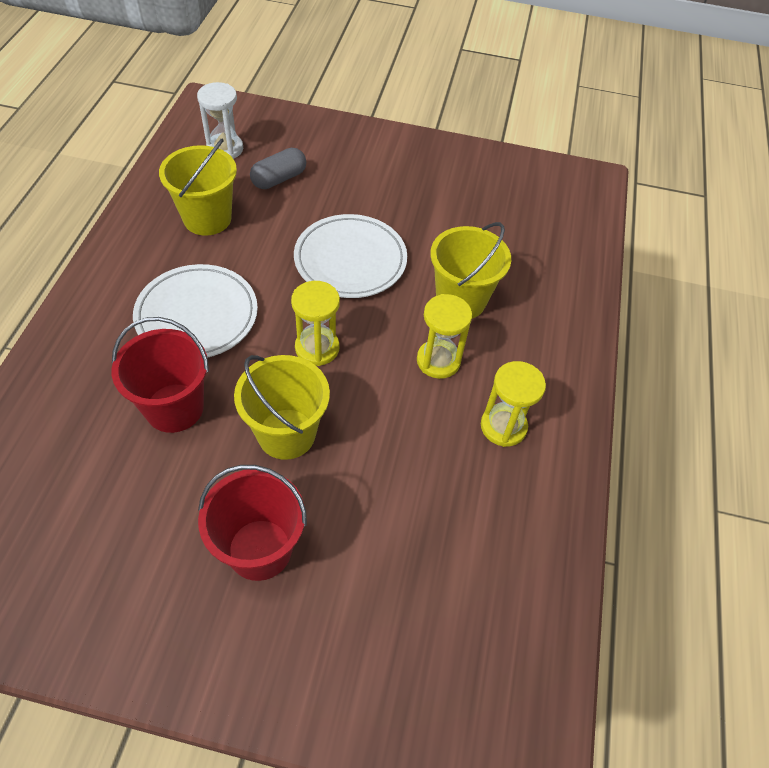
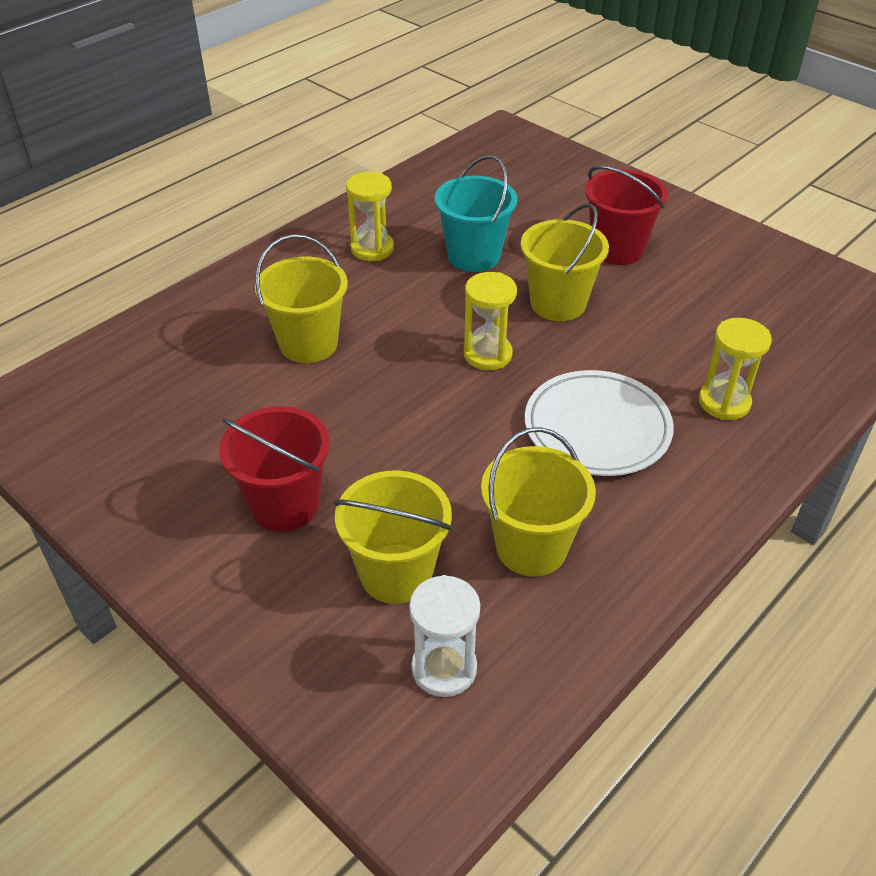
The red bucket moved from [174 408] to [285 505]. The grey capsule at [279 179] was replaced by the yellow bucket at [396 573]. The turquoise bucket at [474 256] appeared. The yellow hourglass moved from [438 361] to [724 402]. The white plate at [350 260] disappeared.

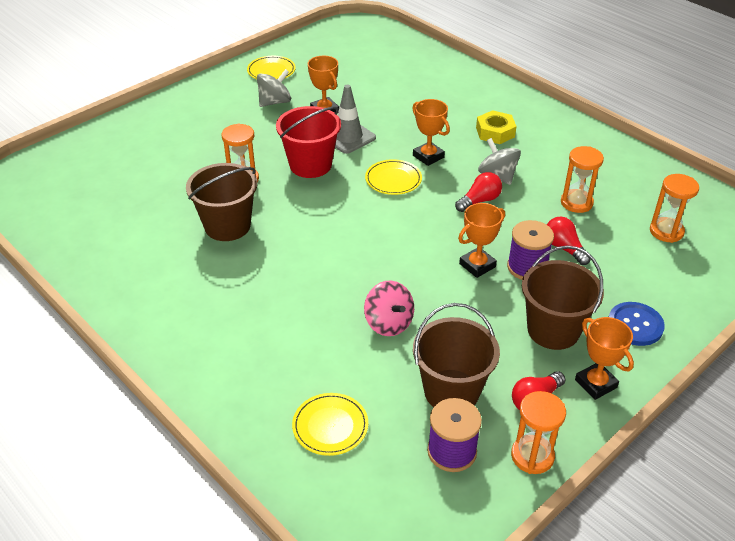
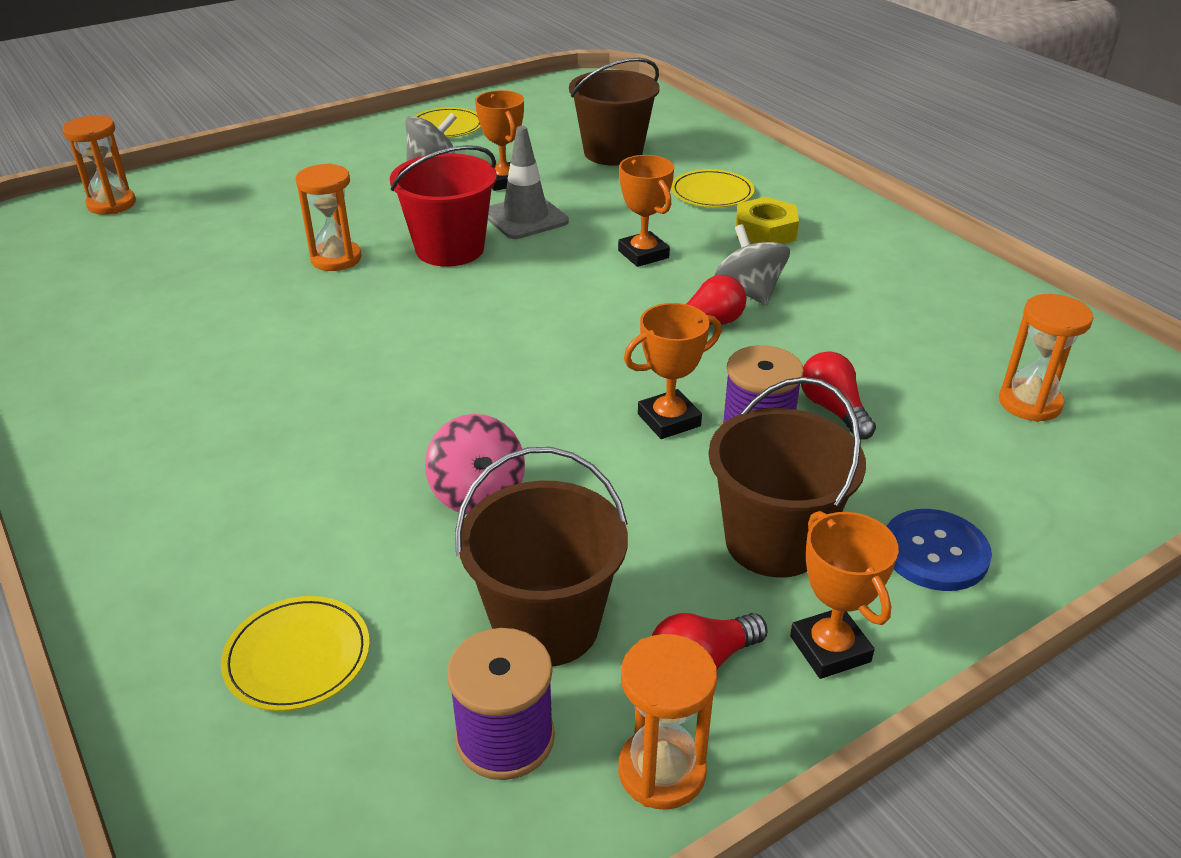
The orange hourglass moved from [576 203] to [111 204]. The brown bucket moved from [227 226] to [613 152]. The yellow plate moved from [393 179] to [712 192].

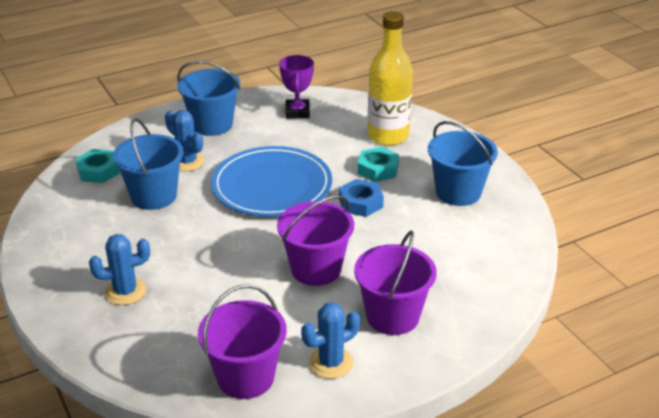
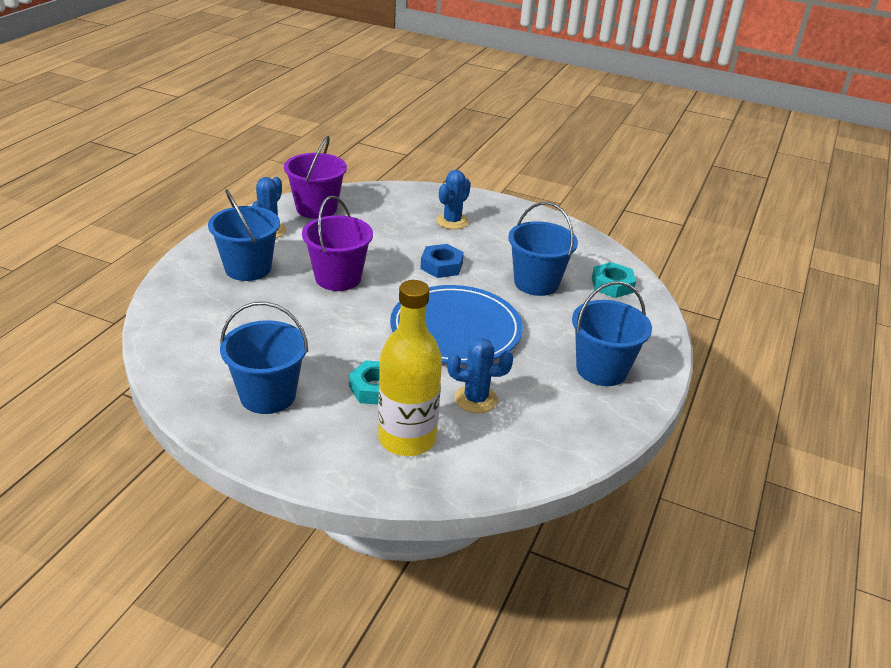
The purple bucket at [392 316] became the blue bucket at [248 268]. The blue nut moved from [360 203] to [441 266]. The blue cactus moved from [187 162] to [475 399]. The purple trophy at [297 112] disappeared.

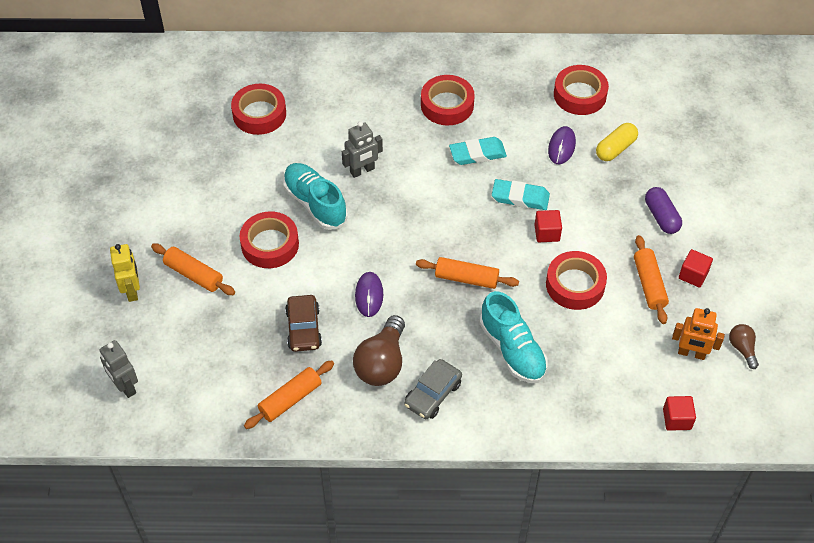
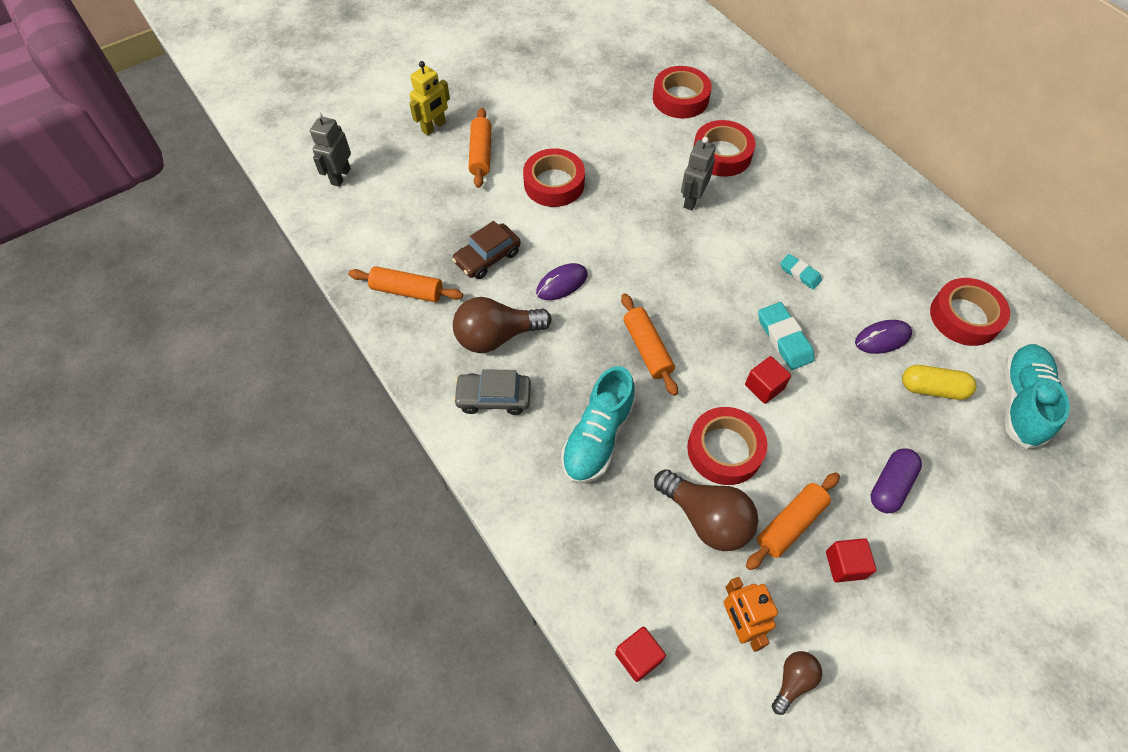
The brown light bulb at [706 518] appeared. The grey robot at [362 171] turned 90 degrees clockwise. The red tape moved from [447 105] to [722 154]. The turquoise eraser at [477 154] changed to 0.64 times the size. The turquoise shoe moved from [315 203] to [1021 402].

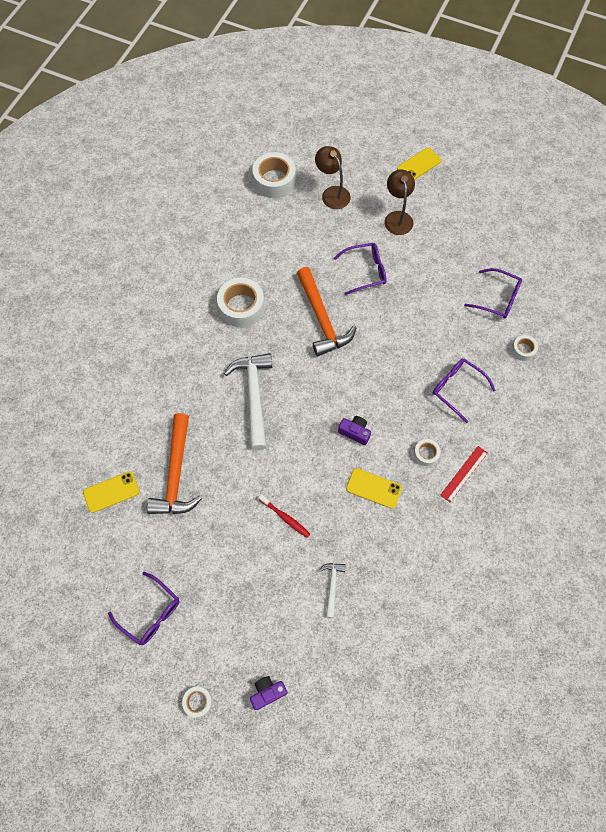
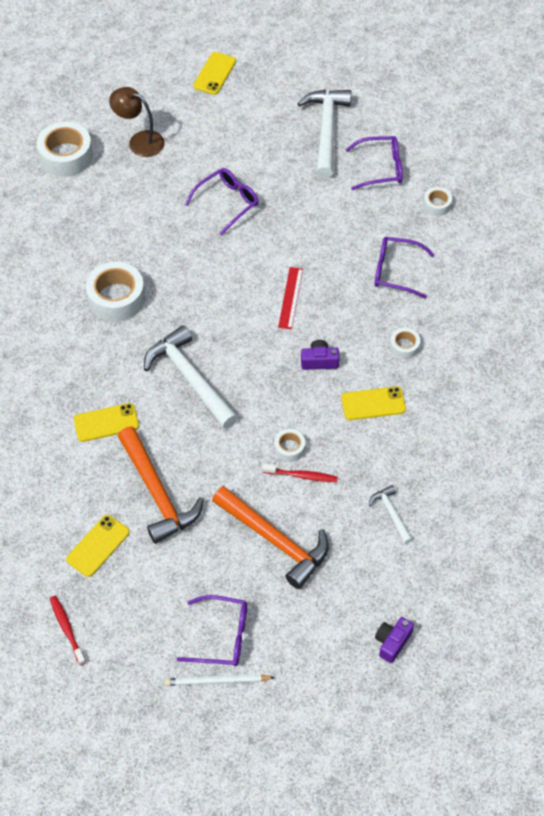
The red toothbrush at [67 629] appeared. The yellow phone at [106 422] appeared. The white pencil at [217 681] appeared. The orange hammer moved from [322 319] to [275 541]. The white tape moved from [198 701] to [289 448]. The red ruler moved from [464 473] to [290 298]. The white hammer at [326 130] appeared. The brown lamp at [397 217] disappeared.

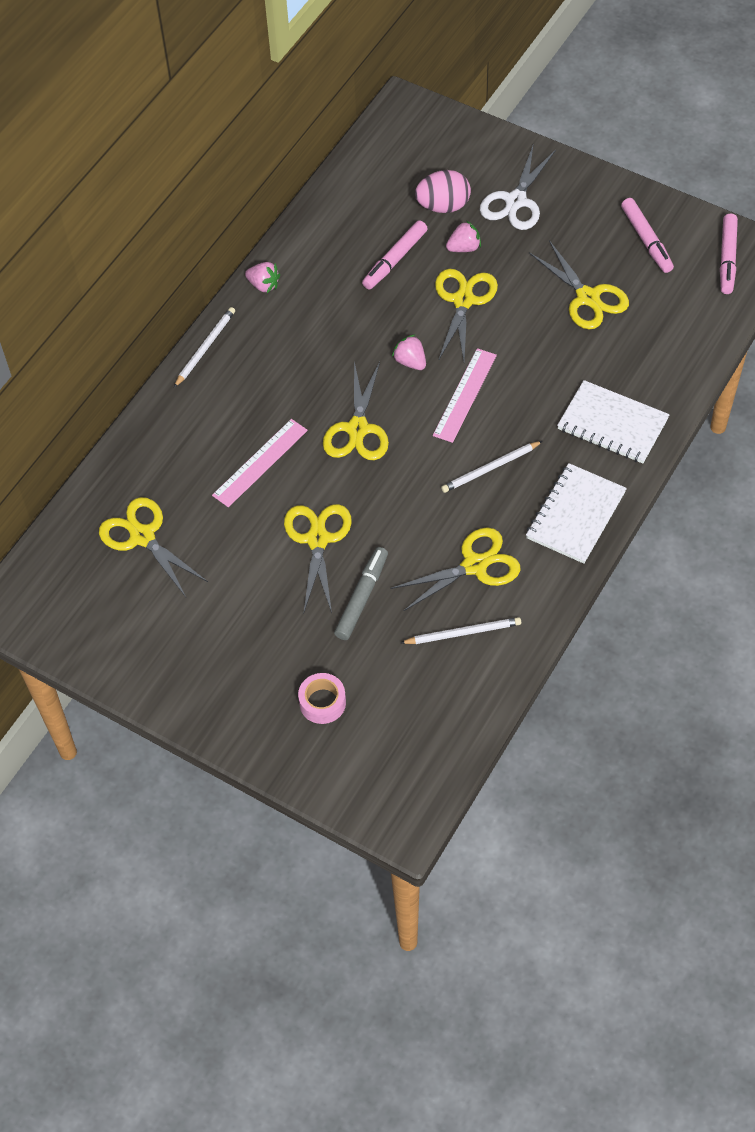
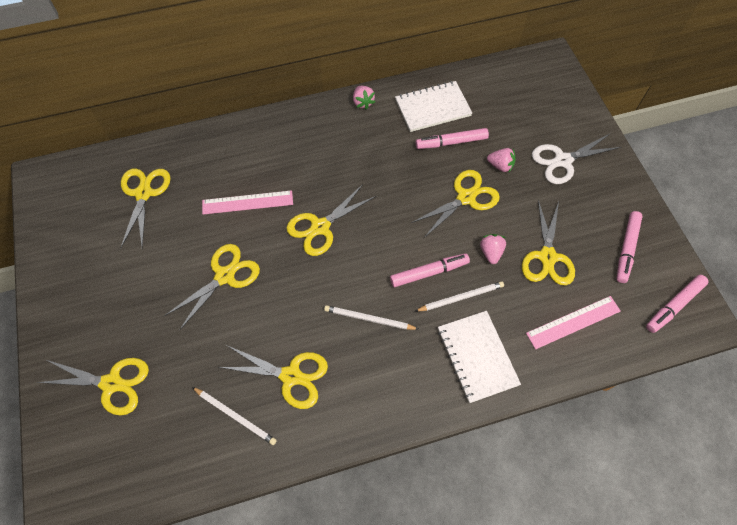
The pink tape at [322 702] was replaced by the yellow scissors at [112 383]. The pink marker at [429 272] appeared. The white notebook moved from [575 515] to [432 108]. The white pencil moved from [205 348] to [461 297]. The pink strawberry moved from [410 362] to [490 252]. The pink ruler moved from [464 395] to [573 322]. The grey marker at [362 597] disappeared. The pink egg at [443 206] disappeared.

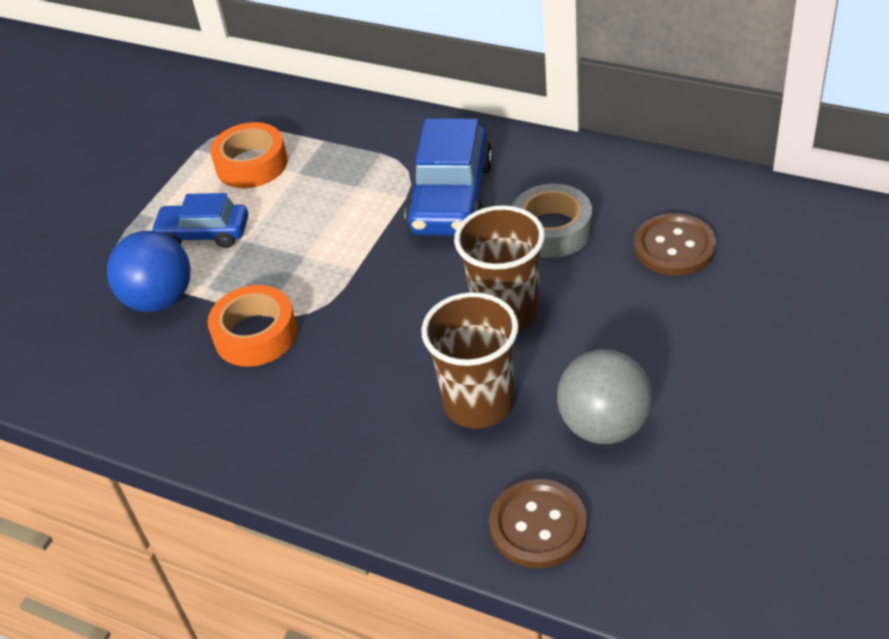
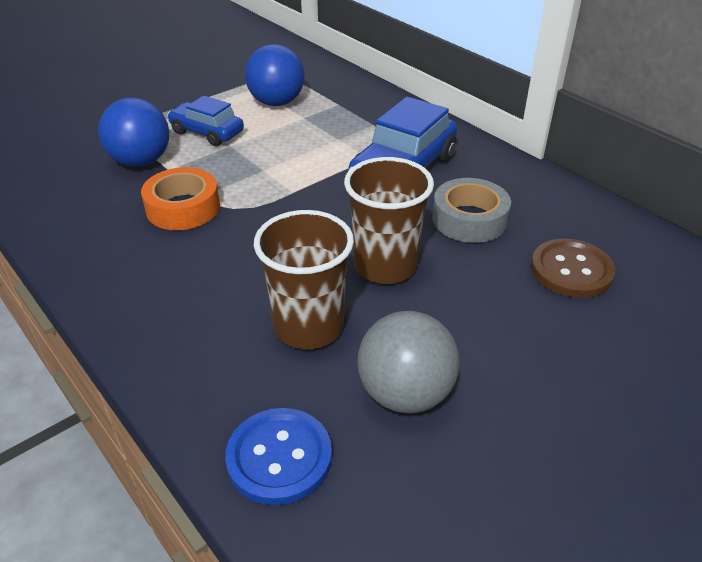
The brown button at [538 525] became the blue button at [279 457]. The orange tape at [251 164] was replaced by the blue ball at [276 102].

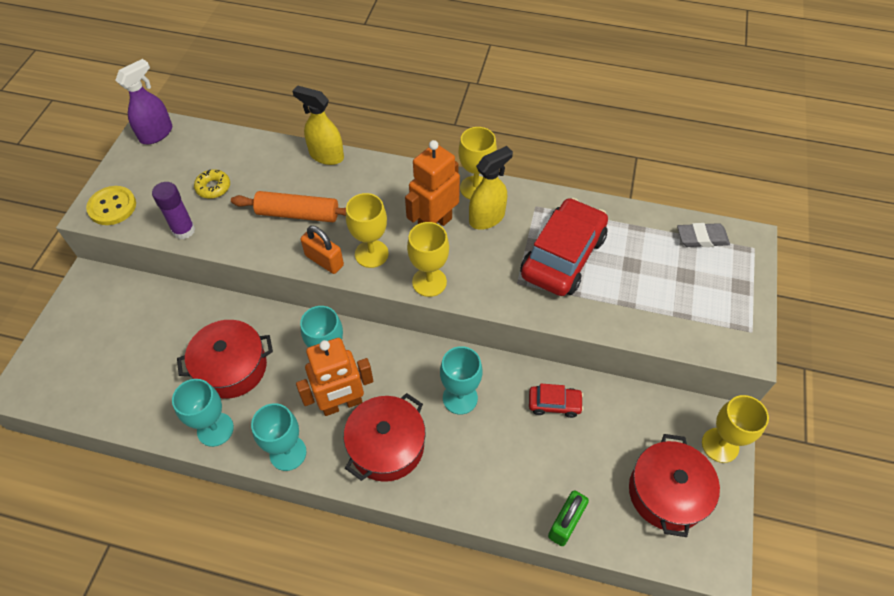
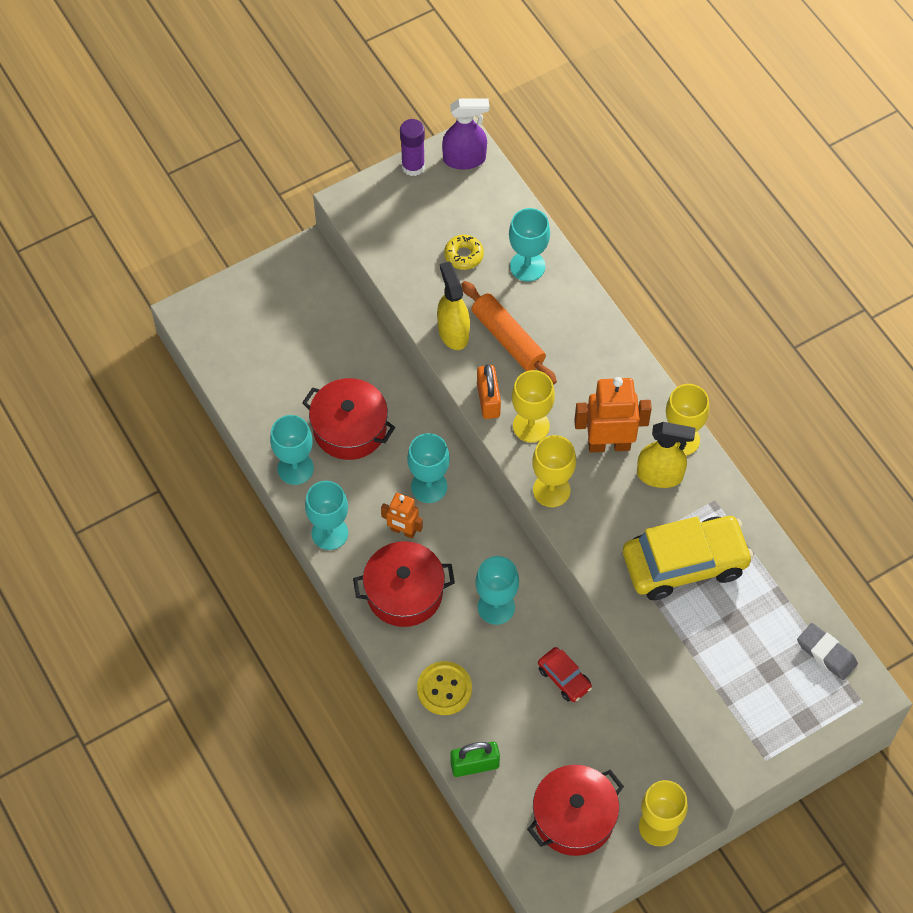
The orange robot at [342 404] changed to 0.59 times the size. The purple glue stick moved from [184 230] to [413 166]. The yellow button moved from [112 207] to [444 689]. The yellow spray bottle moved from [326 155] to [453 332]. The turquoise goblet at [527 266] appeared. The red car at [563 256] became the yellow car at [685 564].

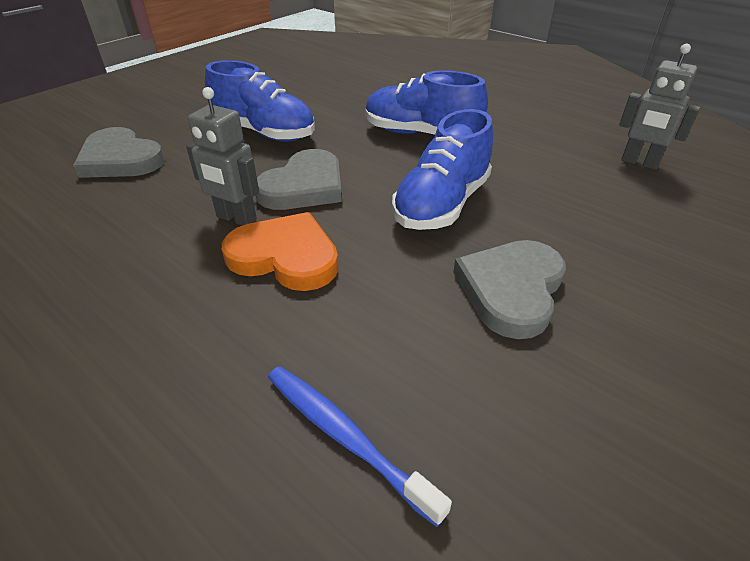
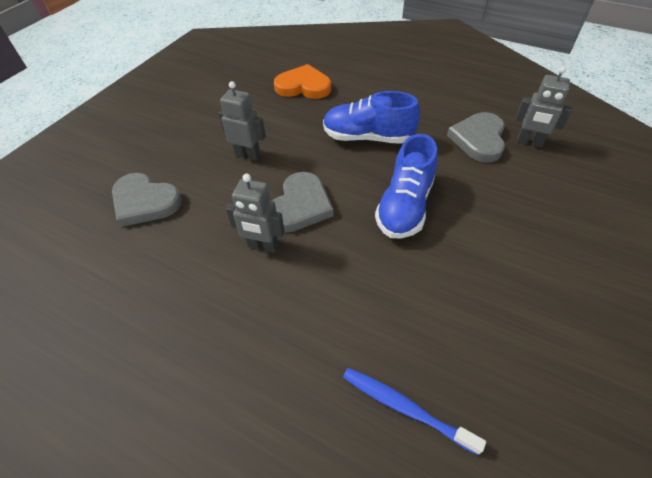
The blue shoe at [265 133] was replaced by the grey robot at [248 155]. The orange heart moved from [285 256] to [303 86]. The grey heart moved from [511 290] to [478 139].

